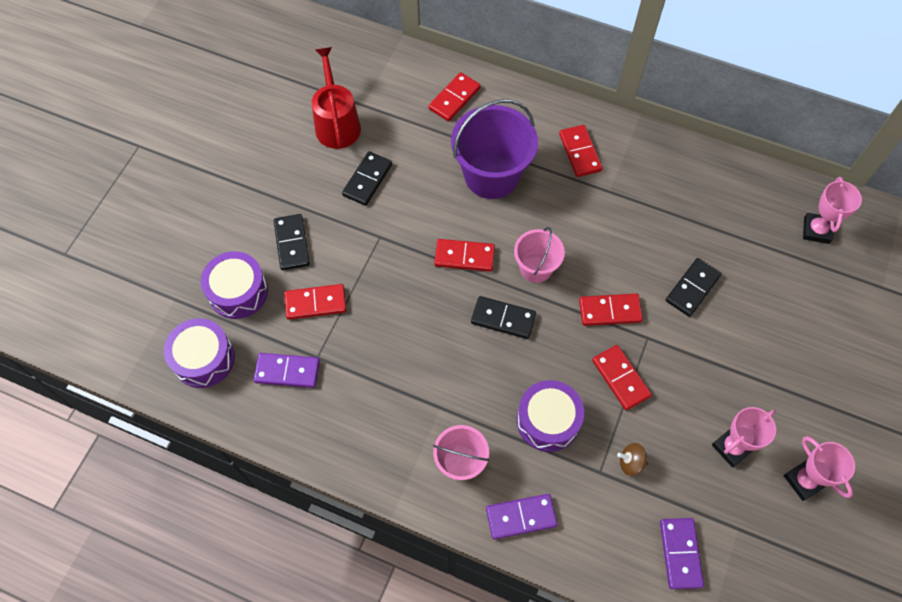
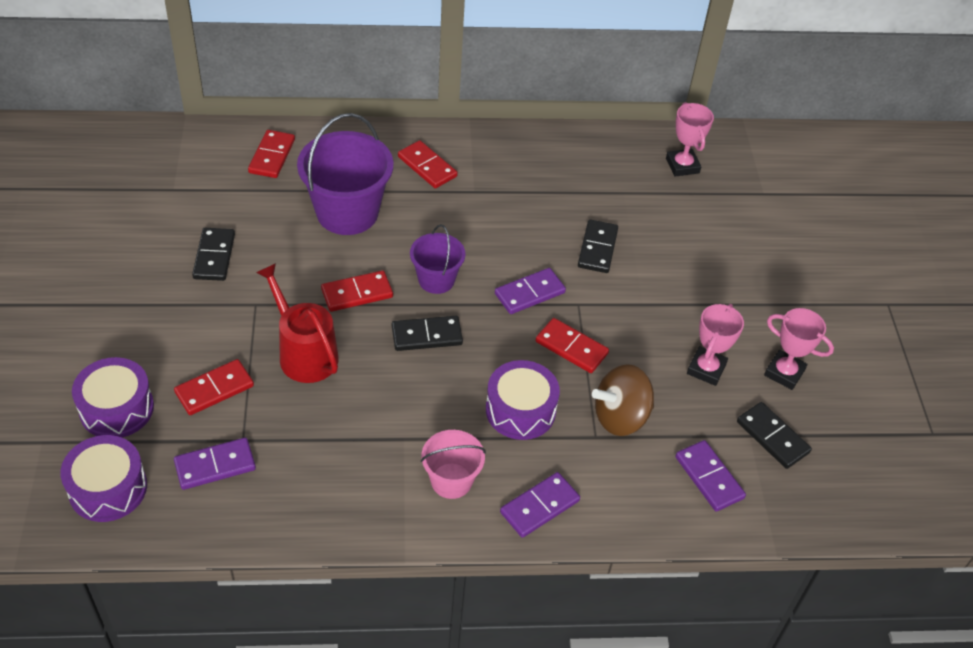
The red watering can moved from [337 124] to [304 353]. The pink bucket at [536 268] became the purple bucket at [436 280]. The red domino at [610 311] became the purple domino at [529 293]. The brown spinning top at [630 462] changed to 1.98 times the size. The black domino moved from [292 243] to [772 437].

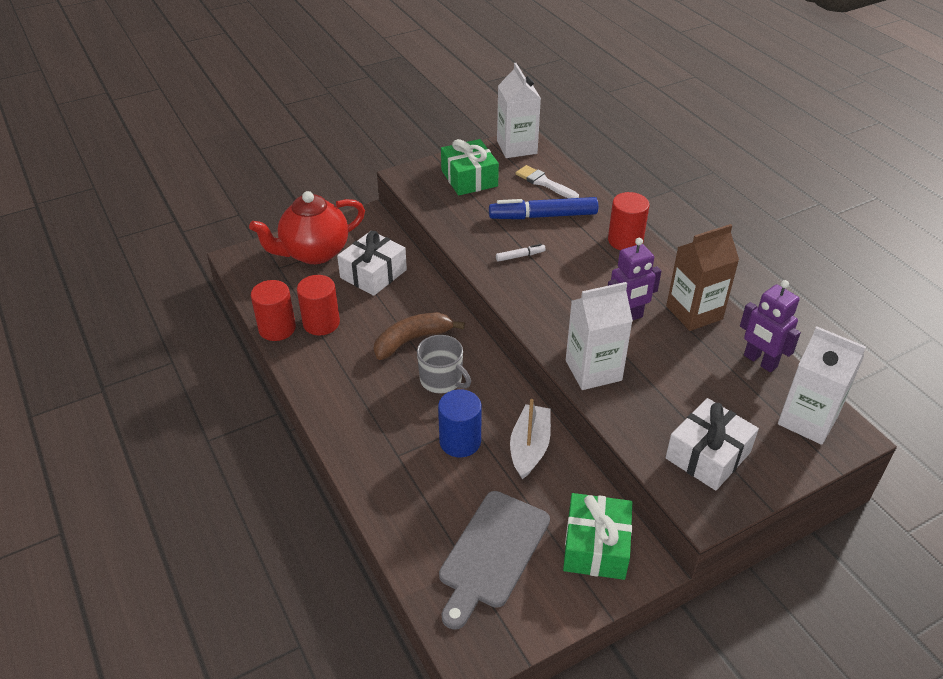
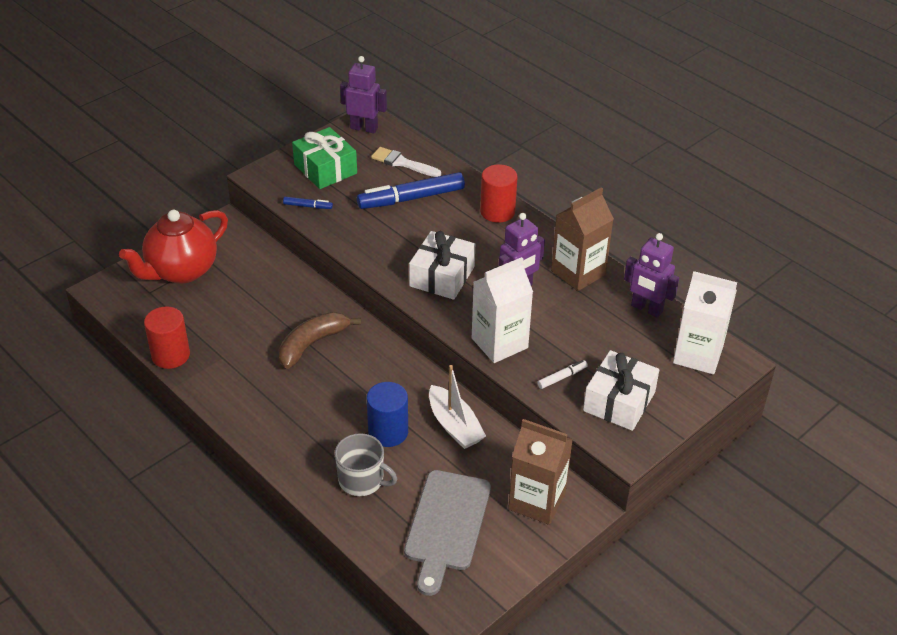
The blue marker at [308 206] appeared. The grey mug moved from [442 380] to [362 480]. The white carton at [517 147] was replaced by the purple robot at [364 128]. The white gift moved from [373 274] to [442 276]. The white boat at [529 447] turned 150 degrees clockwise. The green gift at [596 546] was replaced by the brown carton at [537 501]. The white marker moved from [520 256] to [562 377]. The red cylinder at [321 323] disappeared.

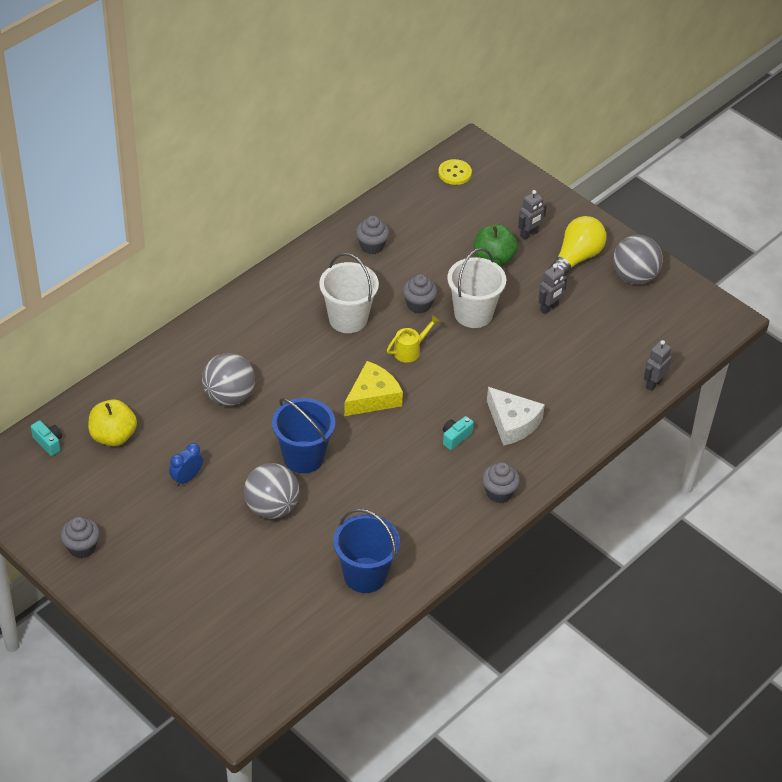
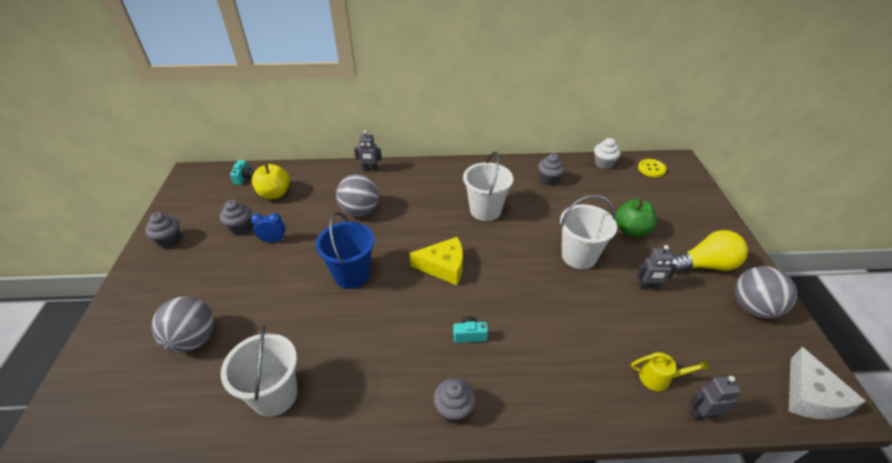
The grey ball moved from [272 508] to [193 339]. The grey cupcake moved from [419 305] to [241 227]. The blue bucket at [365 575] became the white bucket at [275 395]. The grey robot moved from [529 234] to [370 170]. The white cupcake at [603 164] appeared. The yellow watering can moved from [410 350] to [659 378]. The white cheese moved from [512 423] to [811 396].

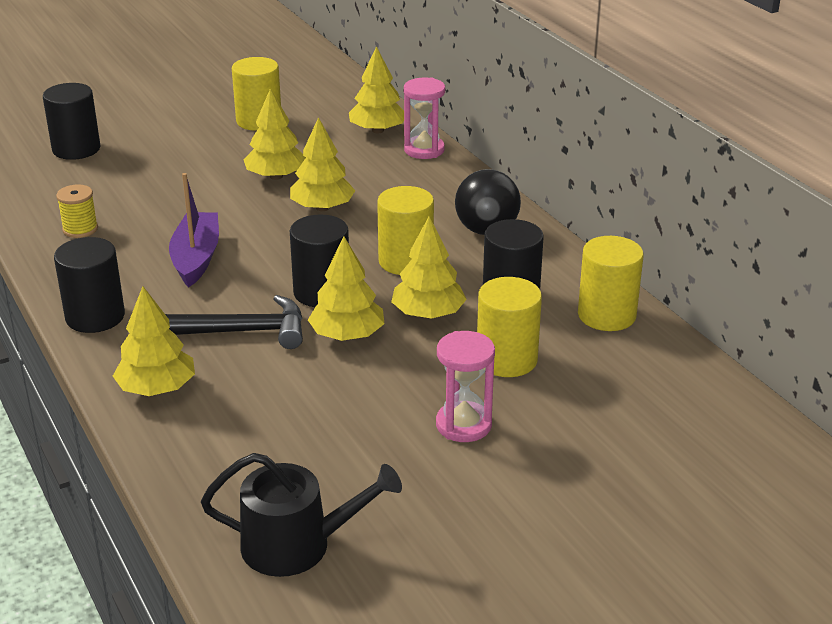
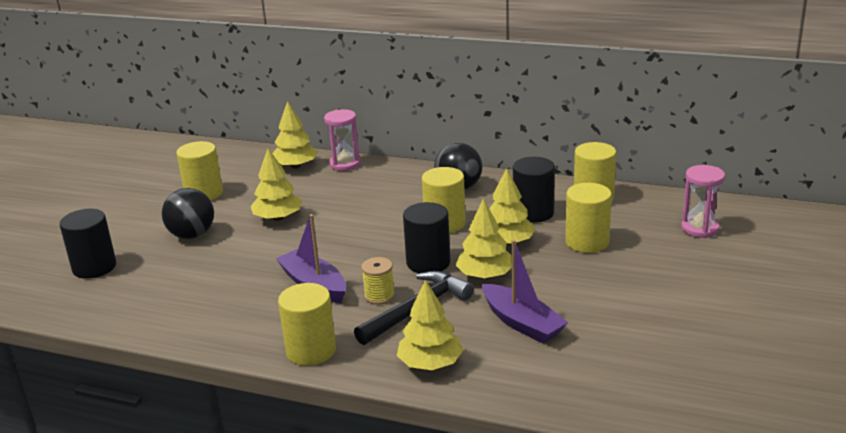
The black ball at [192 235] appeared. The black cylinder at [95 317] became the yellow cylinder at [311 351]. The yellow spool moved from [80 229] to [379 296]. The purple boat at [522 323] appeared. The pink hourglass moved from [463 425] to [699 229]. The black watering can at [297 545] disappeared. The yellow tree at [322 208] disappeared.

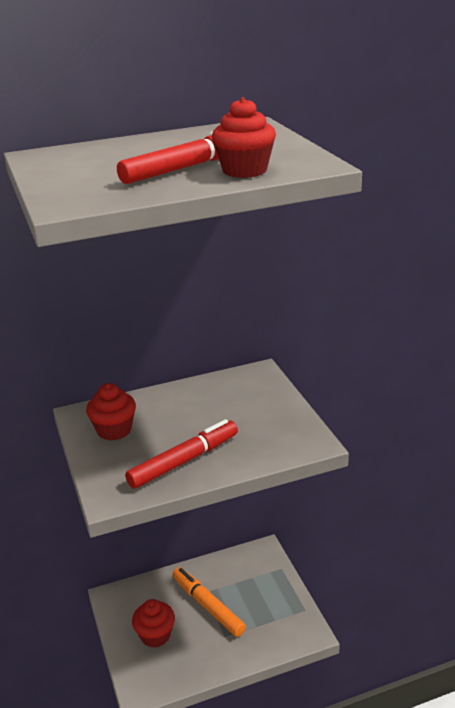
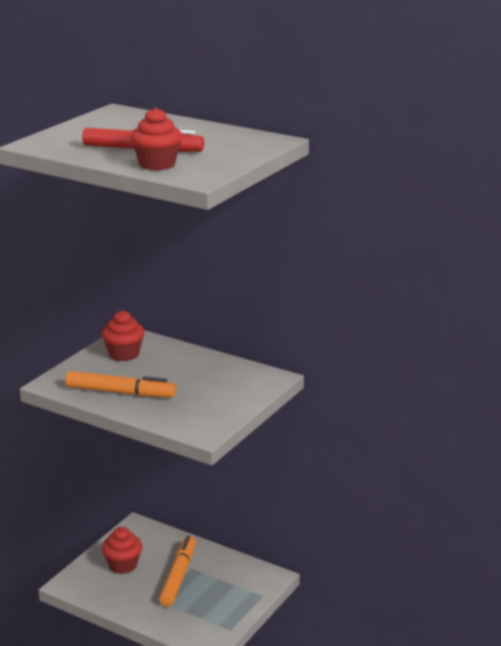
The red marker at [184 461] became the orange marker at [120 392].

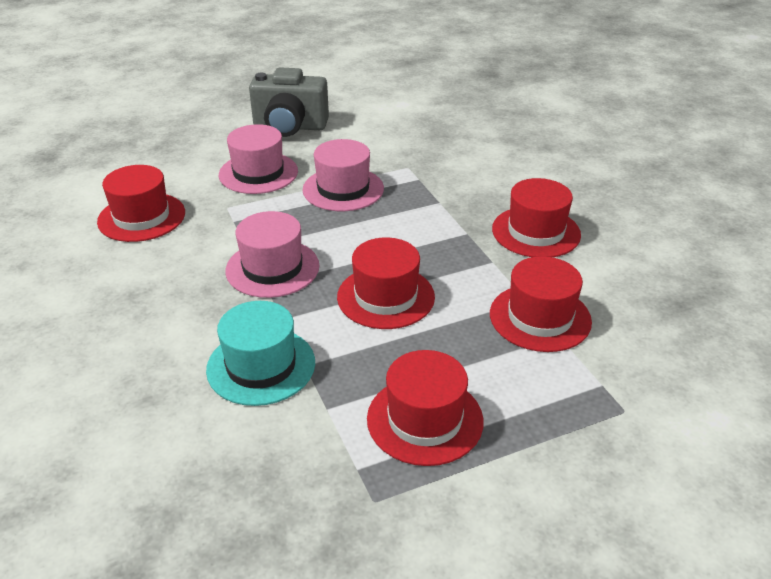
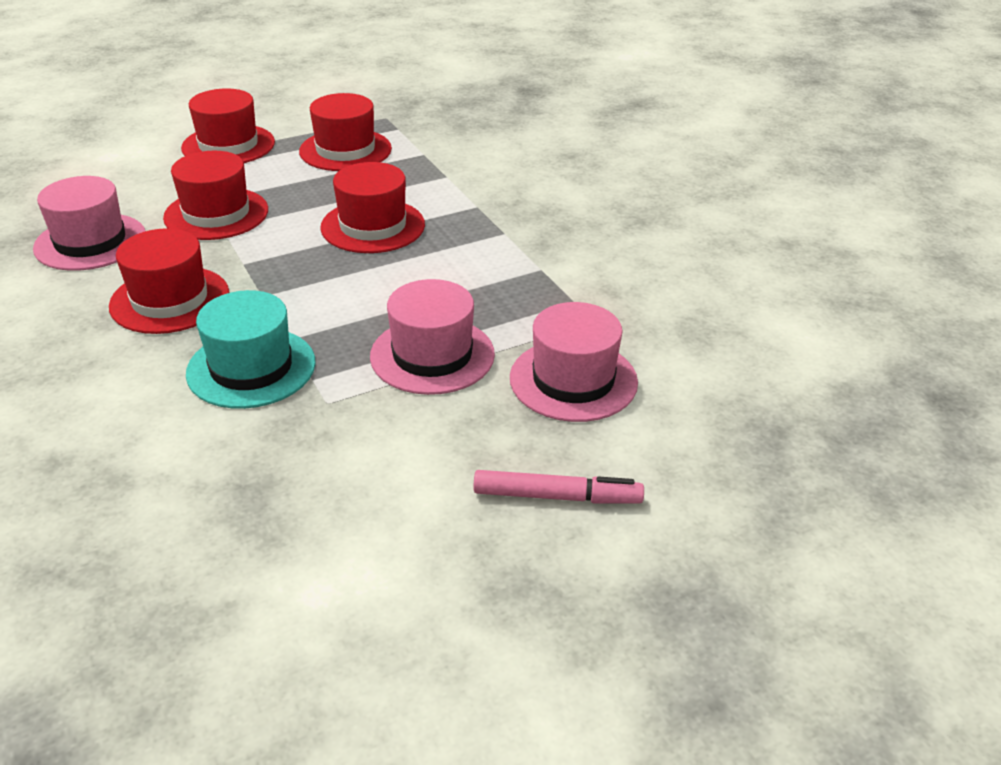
The pink hat moved from [272 268] to [90 242]. The red hat moved from [141 217] to [228 145]. The turquoise hat moved from [261 366] to [251 368]. The grey camera at [290 127] was replaced by the pink marker at [557 497].

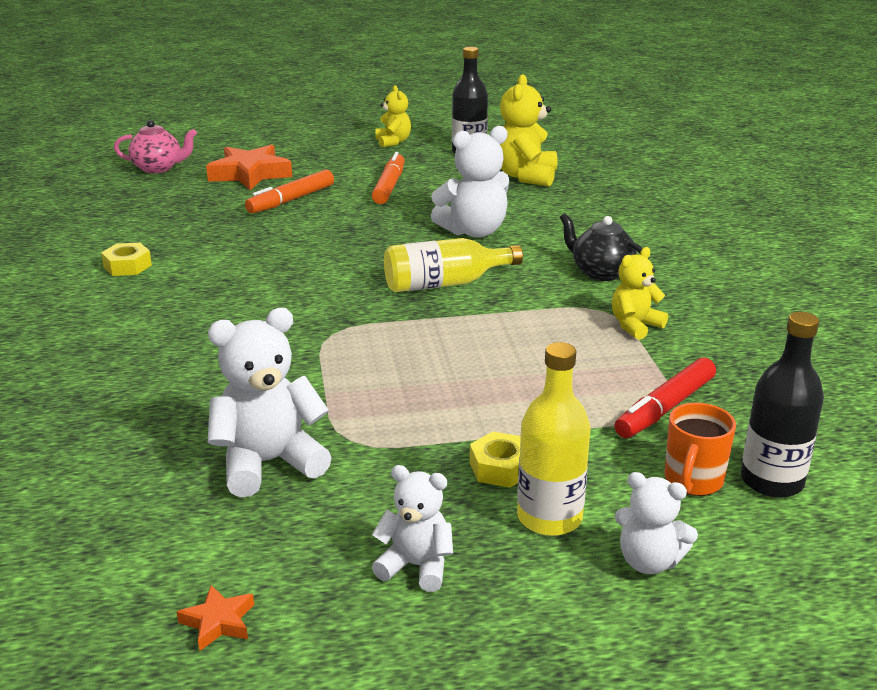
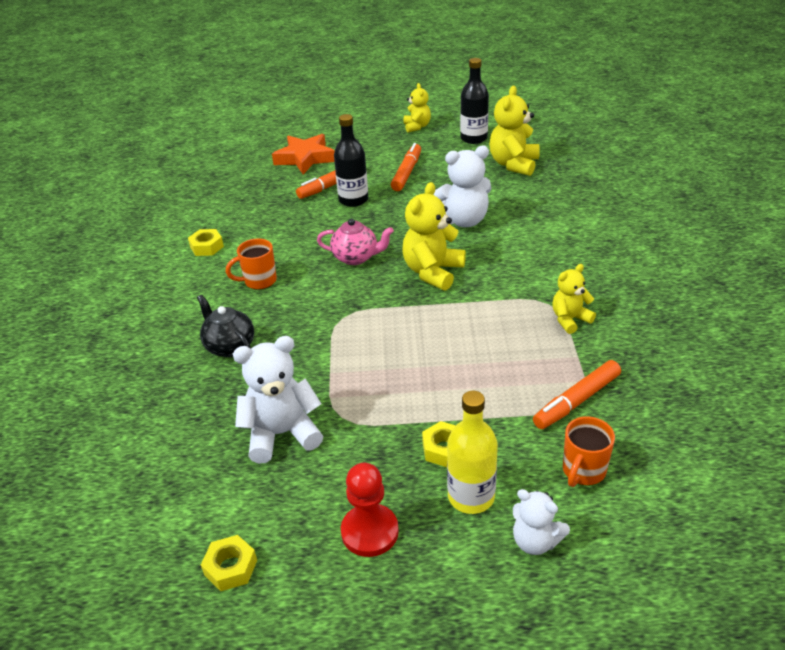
The black teapot moved from [601 272] to [229 346]. The orange star at [218 622] was replaced by the yellow nut at [231 567]. The orange mug at [259 281] appeared. The pink teapot moved from [158 168] to [356 257]. The black bottle moved from [771 481] to [353 200]. The white teddy bear at [416 566] was replaced by the red pawn at [370 532]. The yellow bottle at [445 283] was replaced by the yellow teddy bear at [433 272]. The red marker at [665 408] became the orange marker at [576 401].

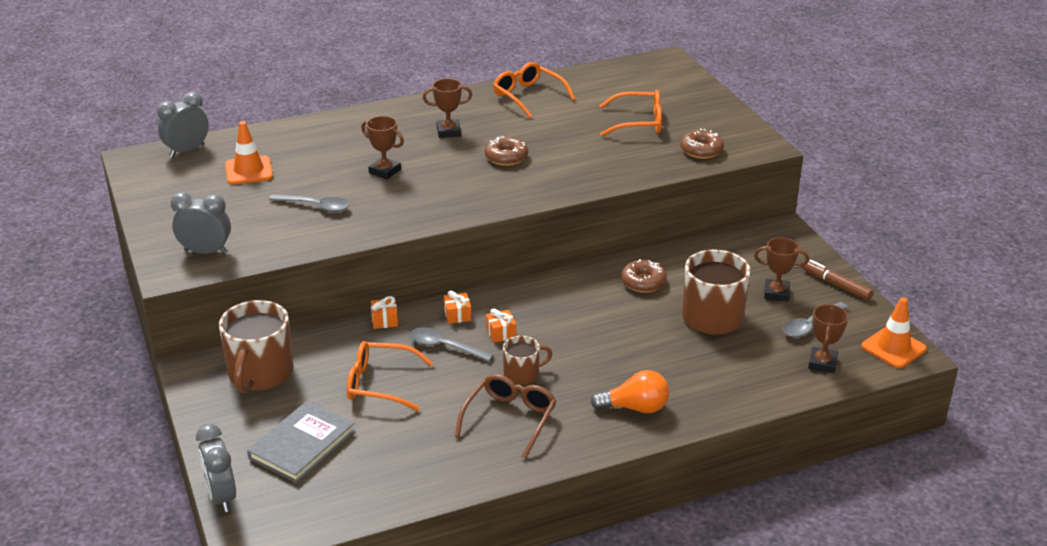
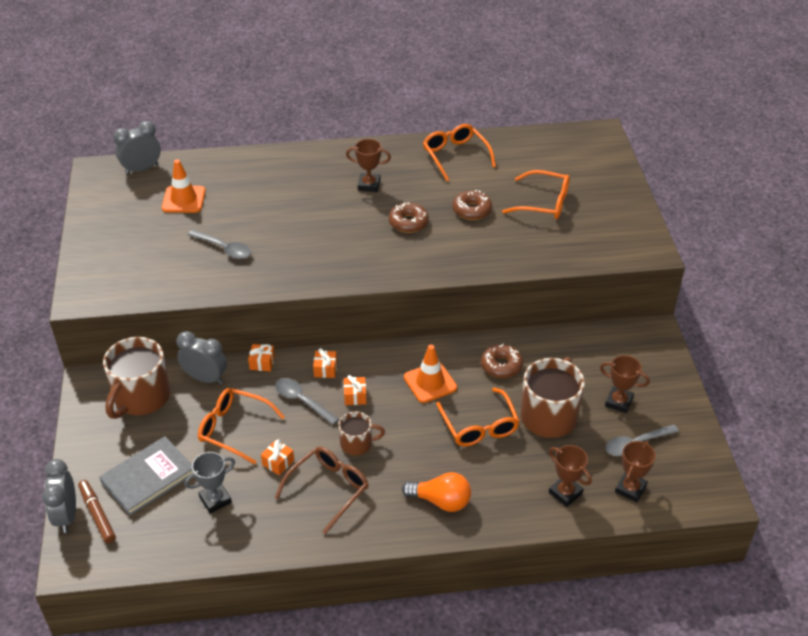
The brown marker moved from [836 285] to [97 514]. The grey clock moved from [206 252] to [205 378]. The grey trophy at [215 500] appeared. The orange gift at [278 462] appeared. The orange traffic cone moved from [893 348] to [430 382]. The orange glasses at [479 425] appeared. The brown donut moved from [701 150] to [472 210]. The brown trophy moved from [385 171] to [565 493].

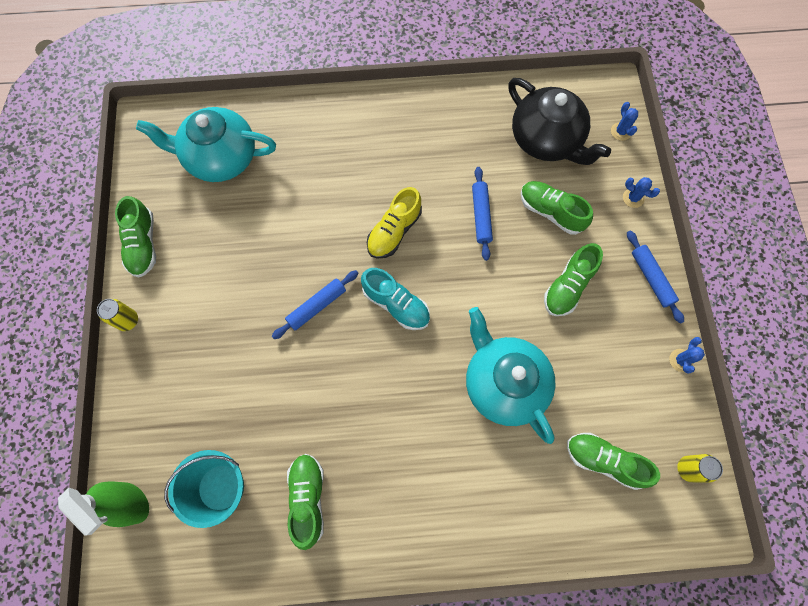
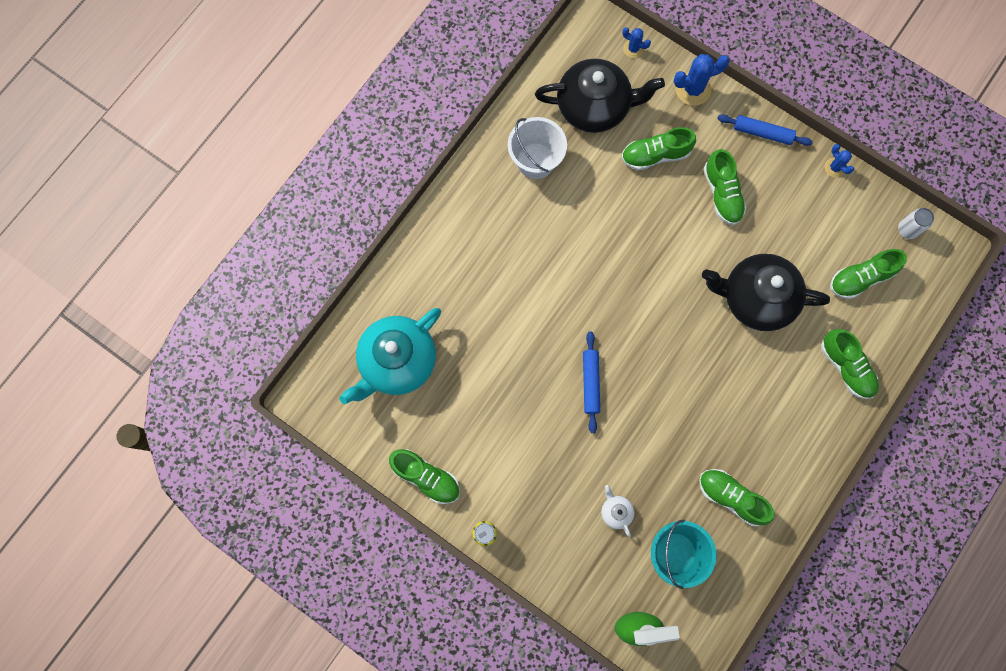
The white bucket at [536 161] appeared. The white teapot at [615 511] appeared. The blue cactus at [633 198] changed to 1.74 times the size. The turquoise teapot at [503 383] became the black teapot at [756 298]. The green shoe at [846 367] appeared. The yellow can at [688 469] became the white can at [907 230]. The turquoise shoe at [396 304] disappeared. The yellow shoe at [394 231] disappeared. The blue rolling pin at [481 215] disappeared.

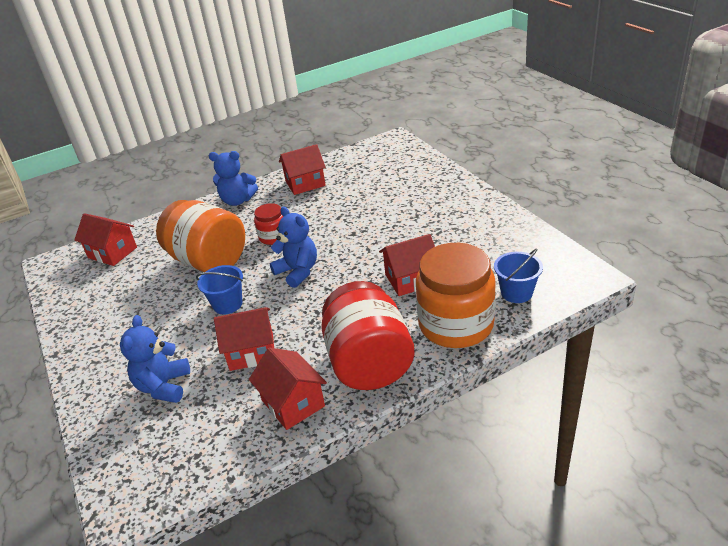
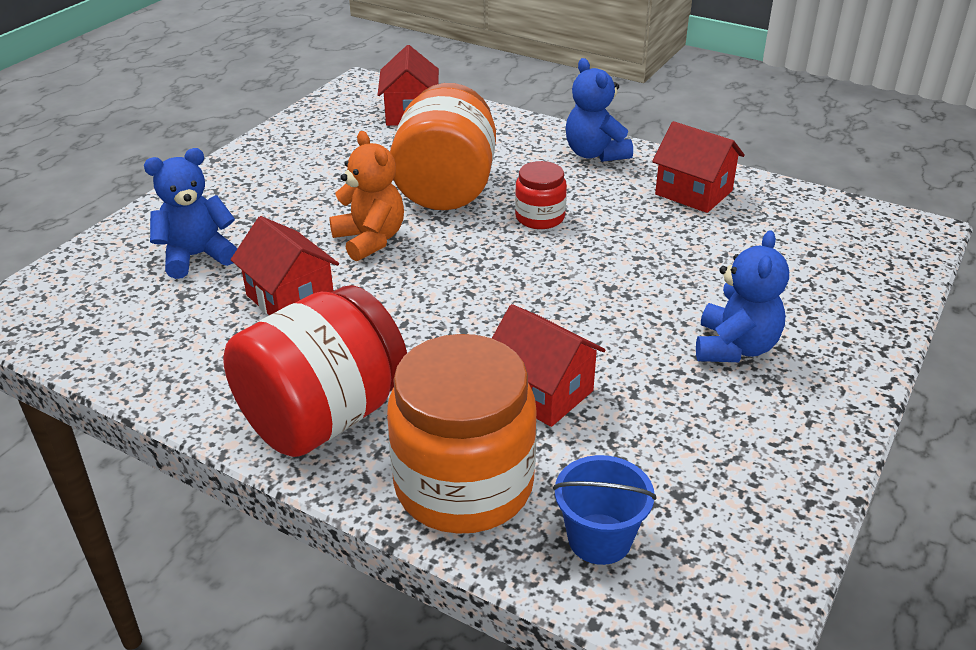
The blue bucket at [227 304] was replaced by the orange teddy bear at [370 240]. The blue teddy bear moved from [298 272] to [735 347]. The red house at [293 403] disappeared.

